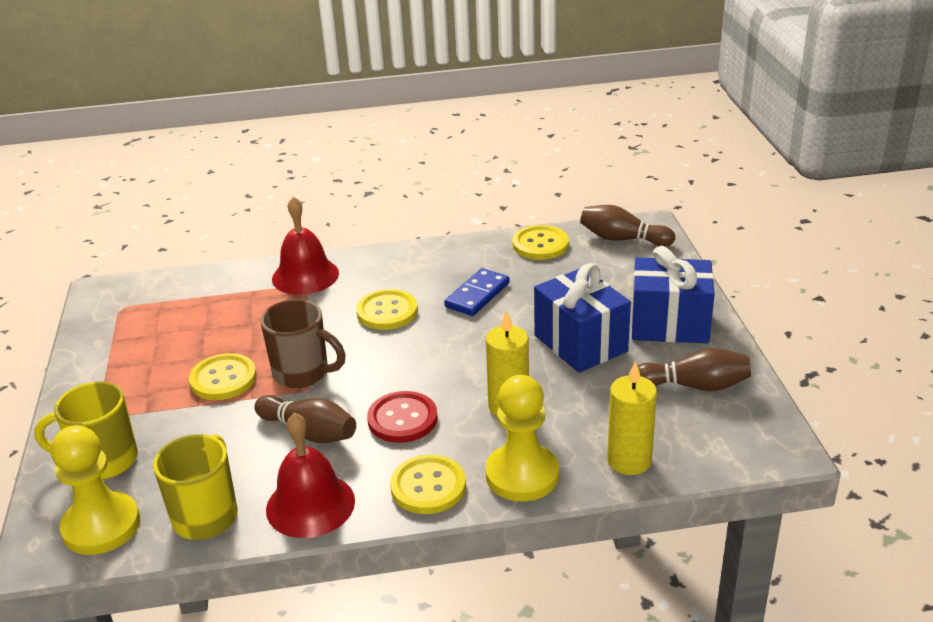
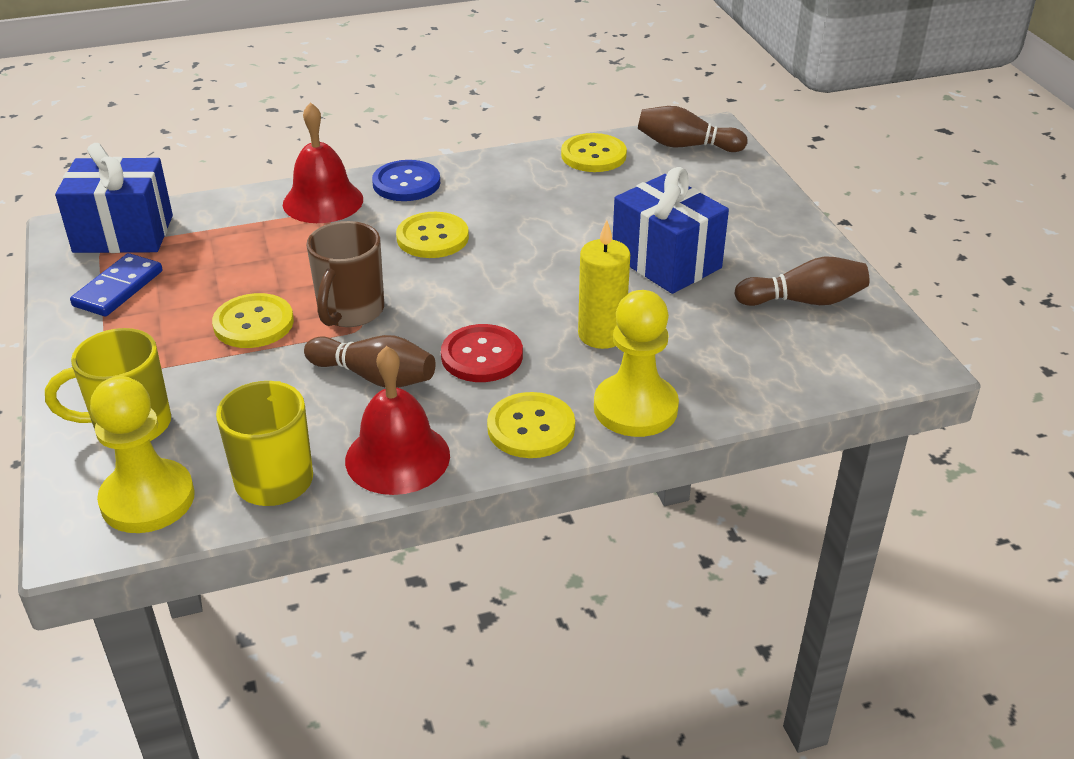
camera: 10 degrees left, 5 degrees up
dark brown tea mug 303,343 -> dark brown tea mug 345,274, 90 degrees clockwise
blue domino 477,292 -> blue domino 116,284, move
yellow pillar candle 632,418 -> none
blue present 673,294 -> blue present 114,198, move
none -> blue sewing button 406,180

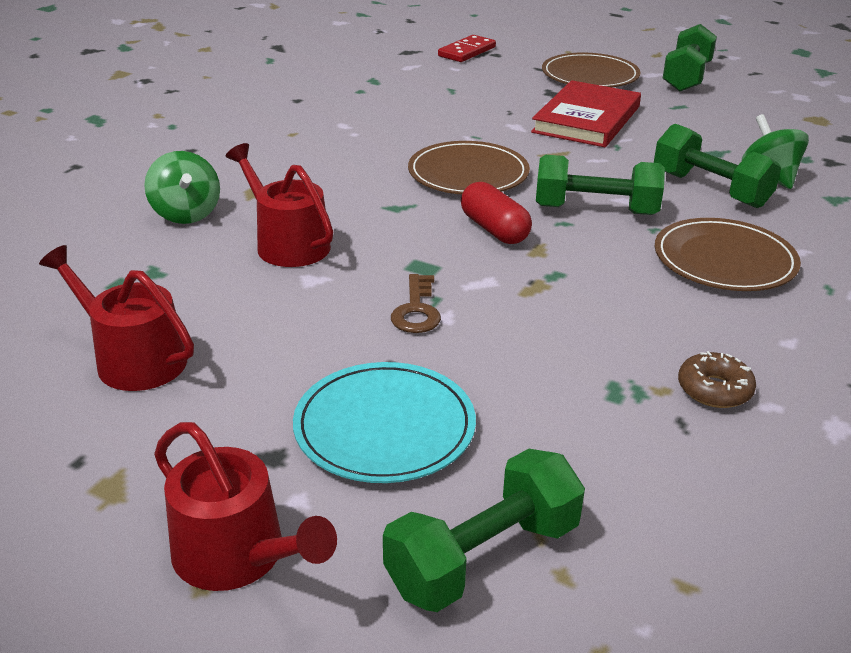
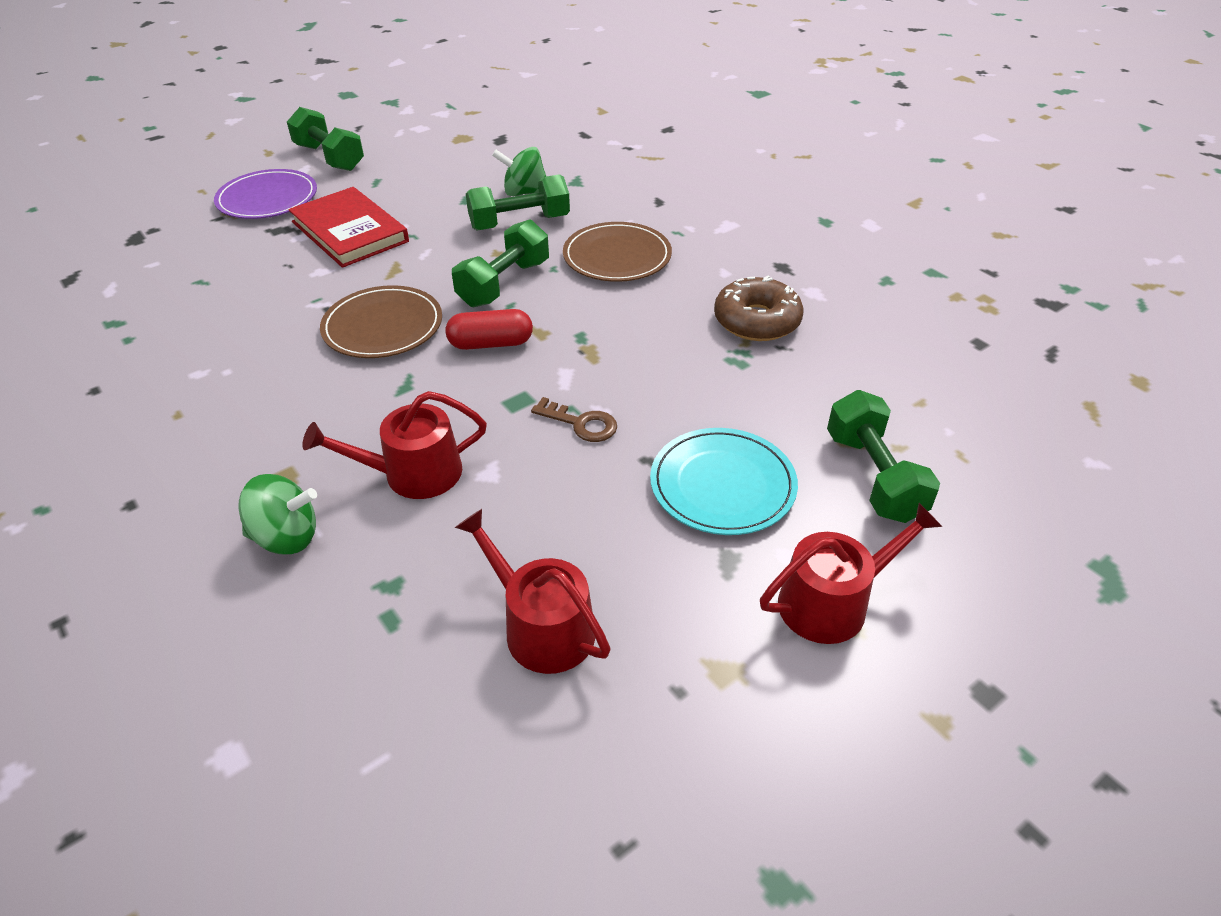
camera: 65 degrees left, 10 degrees up
red watering pot 116,318 -> red watering pot 533,591, 75 degrees clockwise
red domino 467,48 -> none
dark brown flat dish 591,69 -> violet flat dish 265,194
dark brown doughnut 717,379 -> dark brown doughnut 759,308, x1.68

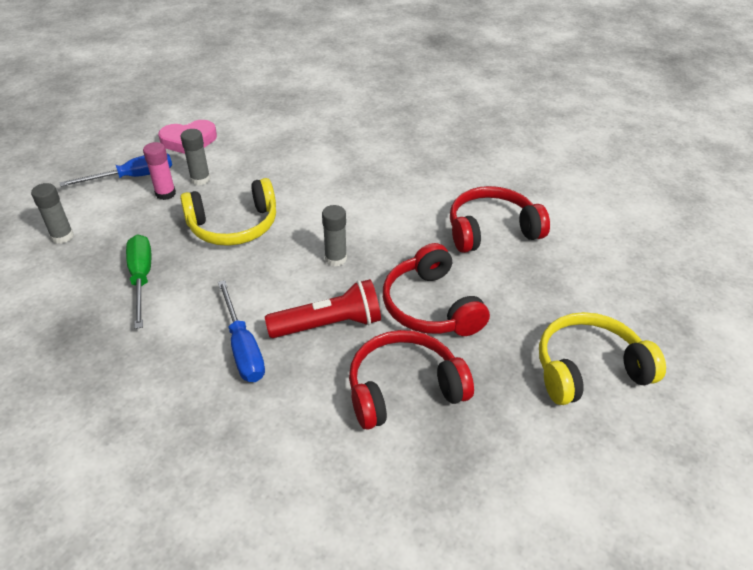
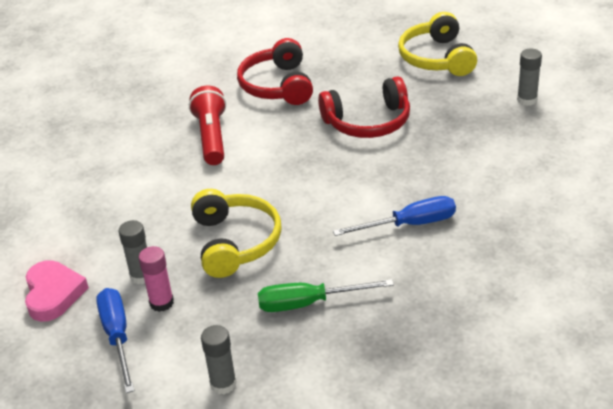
camera: 80 degrees left, 5 degrees down
red flashlight 323,308 -> red flashlight 207,125, move
grey glue 334,235 -> grey glue 529,77, move
red over-ear headphones 411,380 -> none

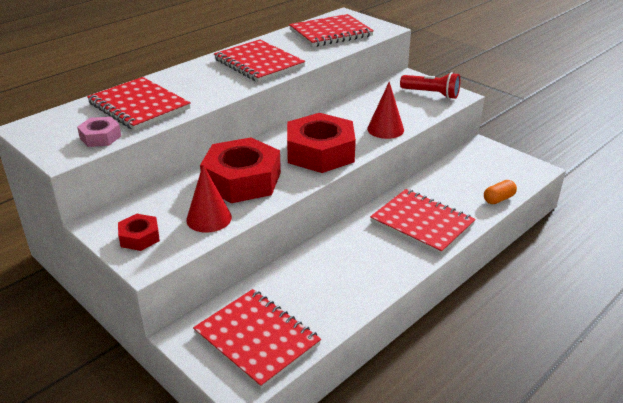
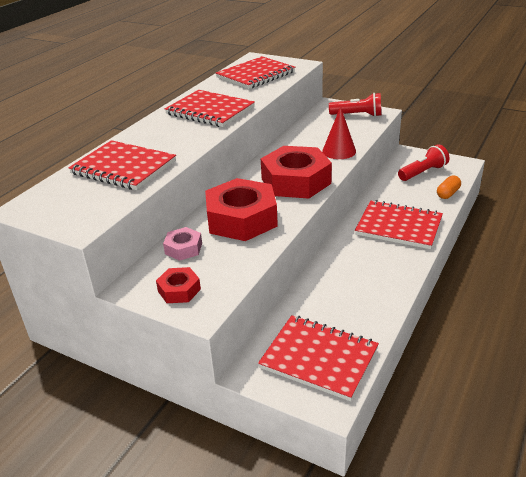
camera: 15 degrees left, 0 degrees up
pink nut 99,132 -> pink nut 182,244, move
red cone shape 209,199 -> none
none -> red flashlight 423,162

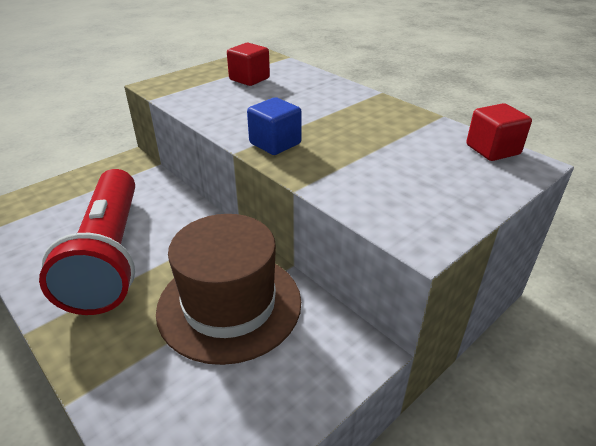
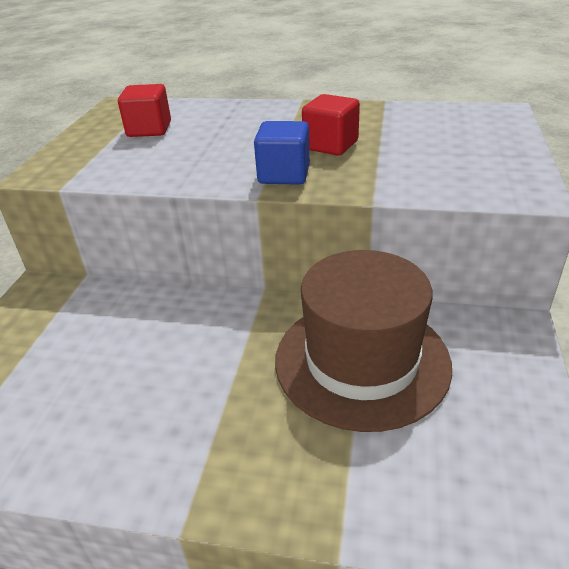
camera: 35 degrees left, 0 degrees up
red flashlight 87,242 -> none
red solid cube 499,132 -> red solid cube 331,125, move

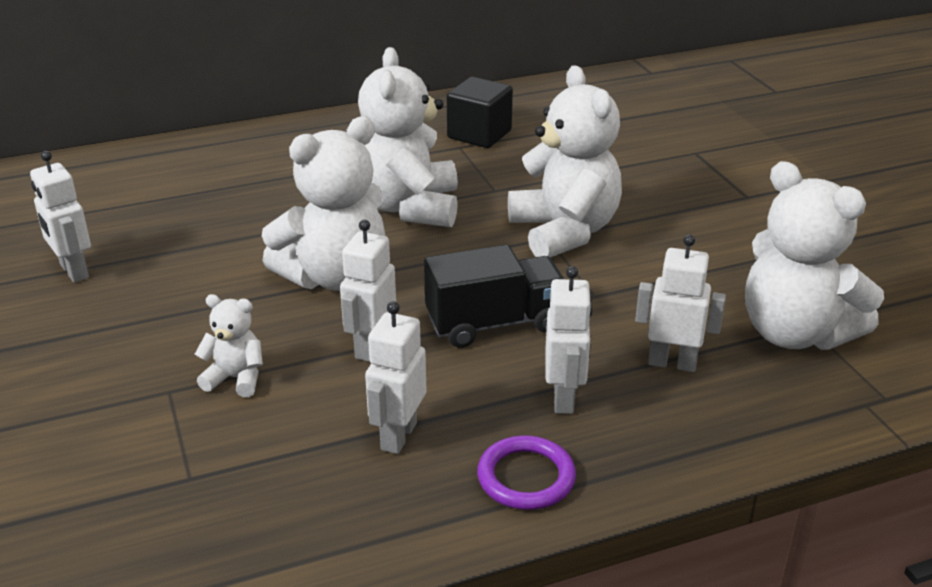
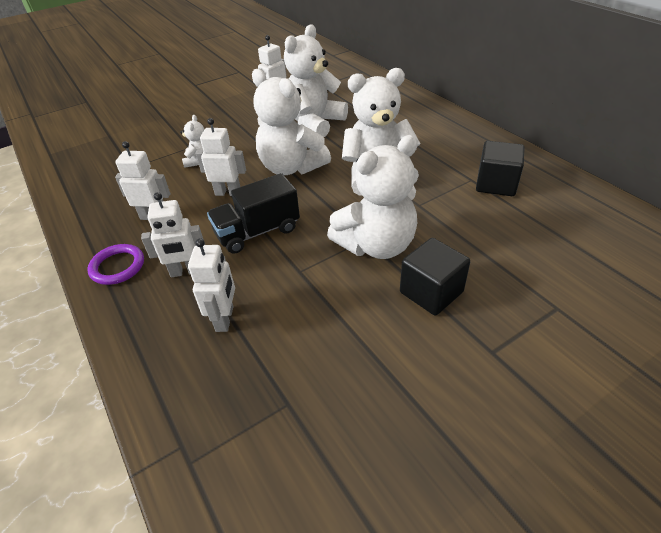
camera: 80 degrees right, 10 degrees up
black toy truck 494,296 -> black toy truck 253,213, 90 degrees clockwise
white stuffed bear 814,255 -> white stuffed bear 316,80, move
none -> black solid cube 435,277

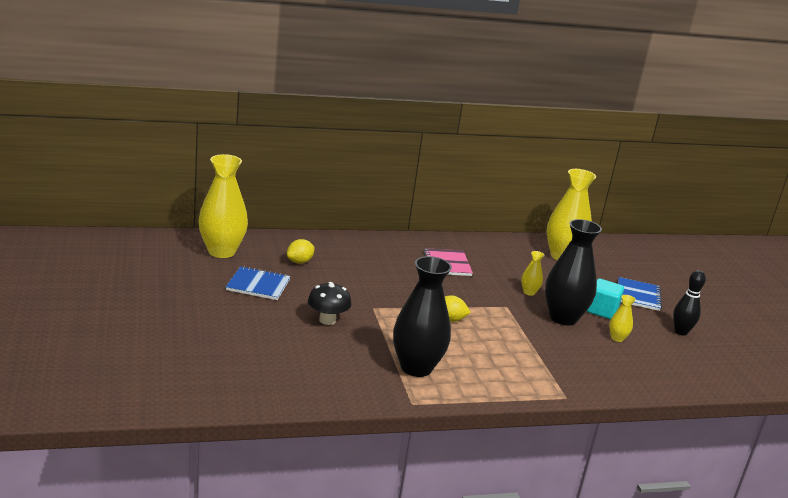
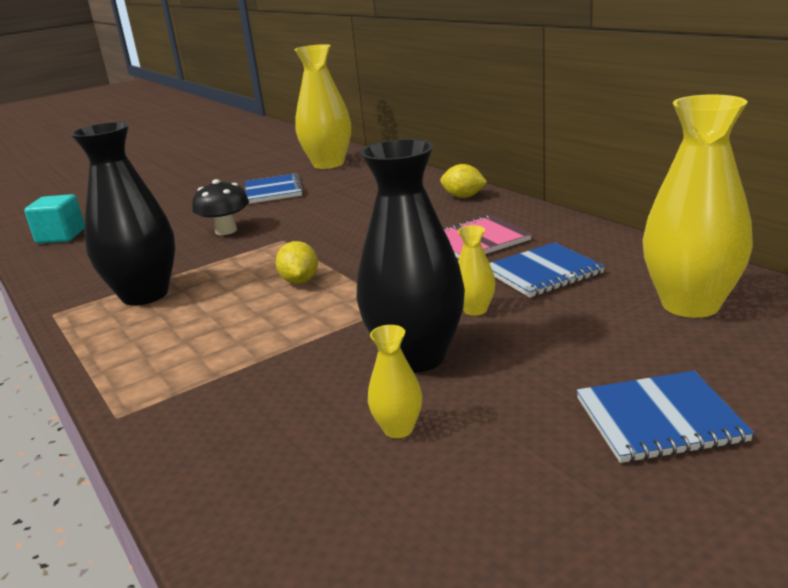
camera: 75 degrees right, 0 degrees up
yellow toy lemon 300,251 -> yellow toy lemon 463,181, move
teal solid cube 605,299 -> teal solid cube 54,219, move
black skittle 689,303 -> none
none -> blue notebook 547,270

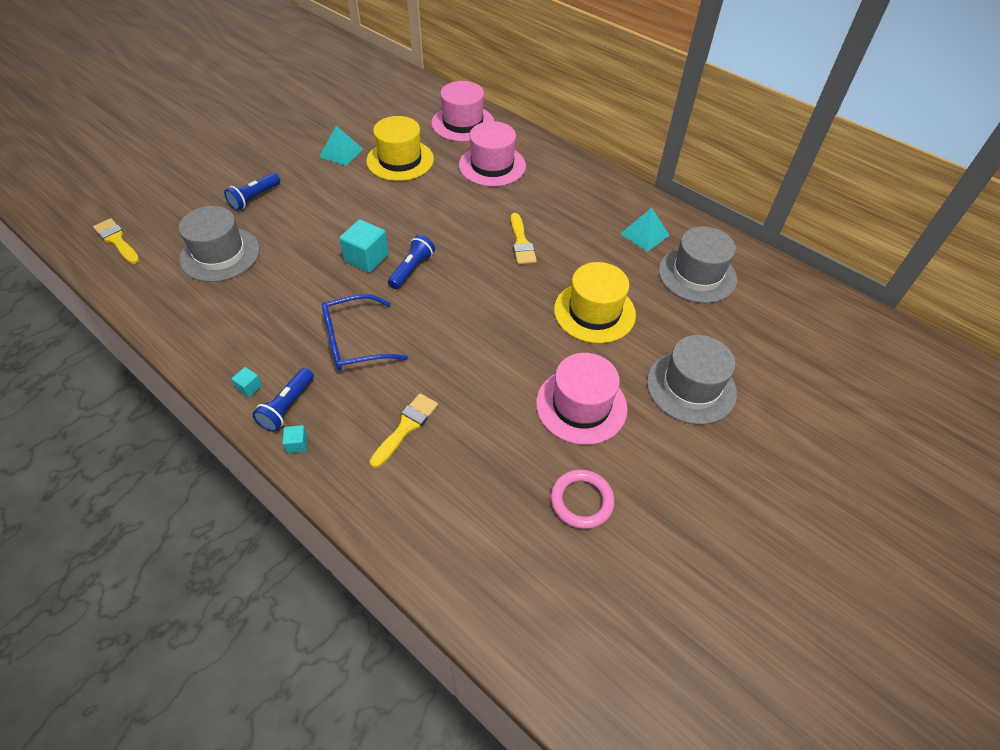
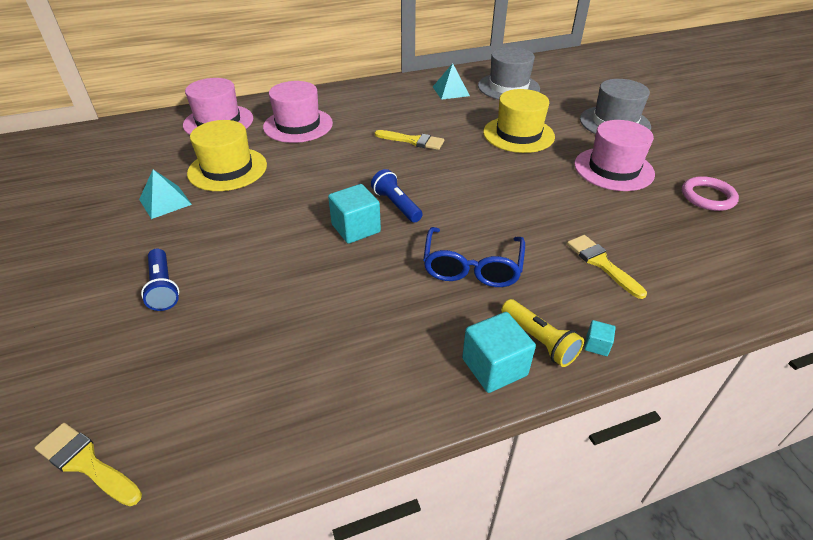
camera: 60 degrees left, 10 degrees down
yellow paint brush 116,241 -> yellow paint brush 88,464, 45 degrees clockwise
grey top hat 219,244 -> none
teal solid cube 246,382 -> teal solid cube 499,352, x2.07
blue flashlight 283,400 -> yellow flashlight 542,333

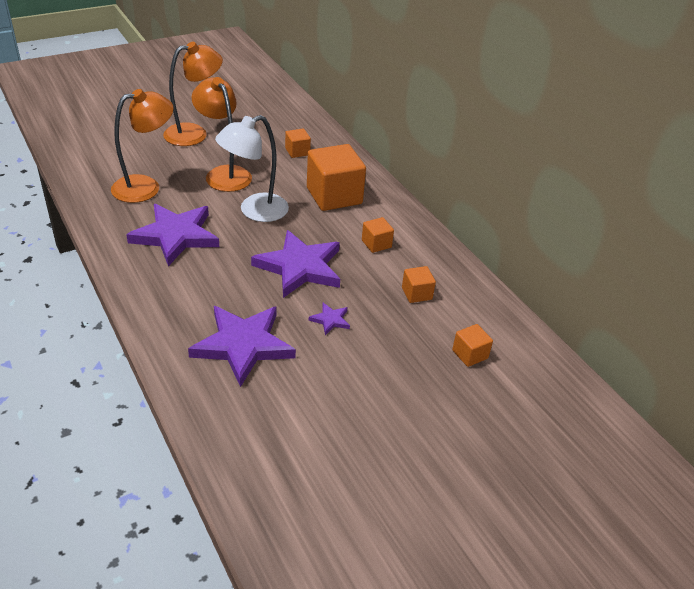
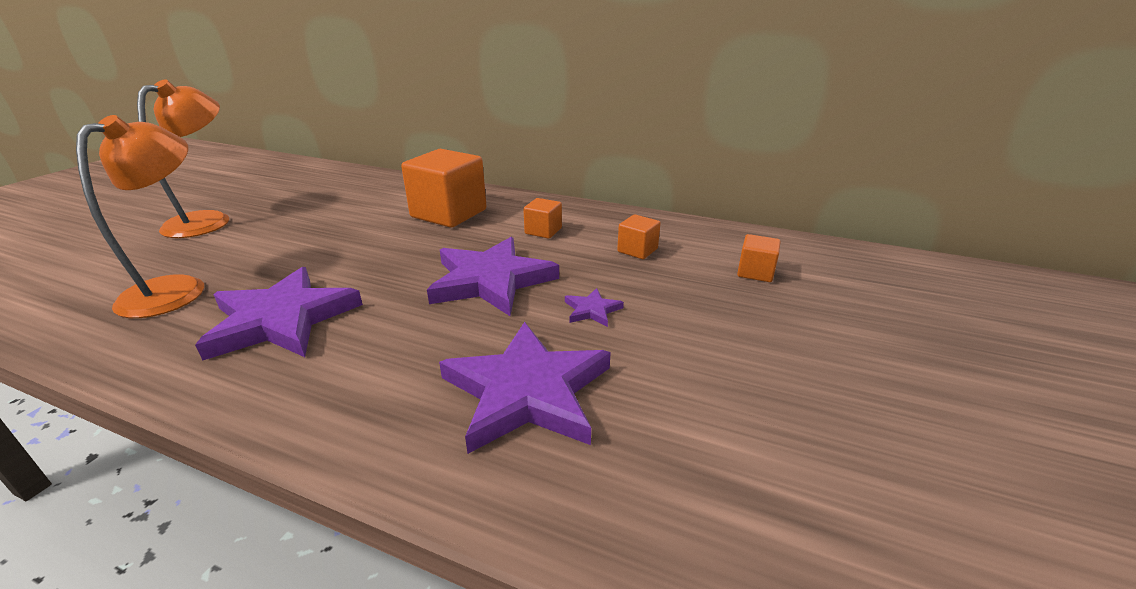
camera: 35 degrees left, 10 degrees down
orange-coloured reading lamp 222,134 -> none
white reading lamp 252,168 -> none
orange-coloured solid cube 298,143 -> none

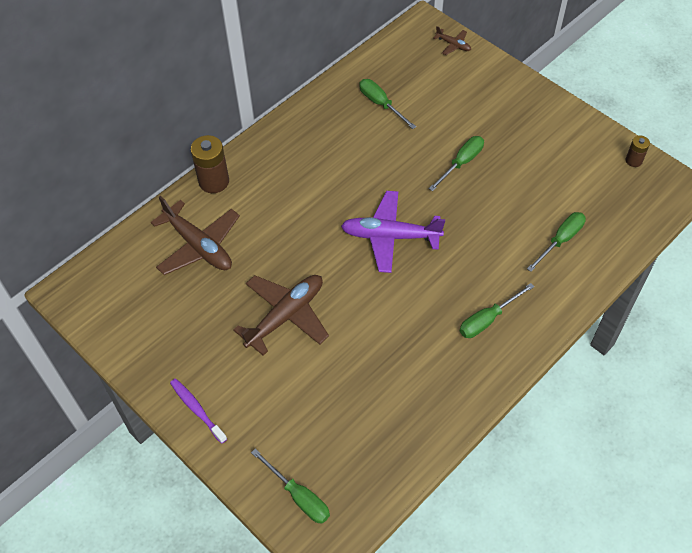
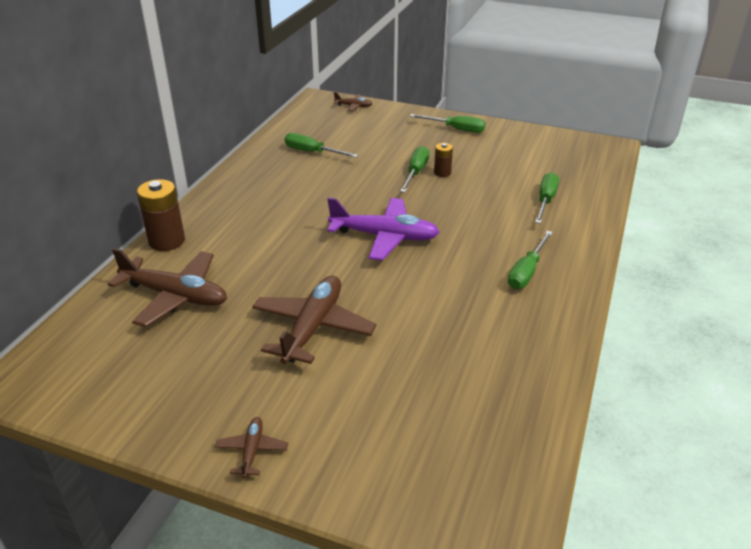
camera: 25 degrees left, 20 degrees down
violet toothbrush 198,411 -> dark brown aeroplane 251,447
leaf-green flat screwdriver 290,486 -> leaf-green flat screwdriver 447,123, move
violet aeroplane 393,232 -> violet aeroplane 383,229, 150 degrees counterclockwise
dark brown power cell 638,151 -> dark brown power cell 443,160, move

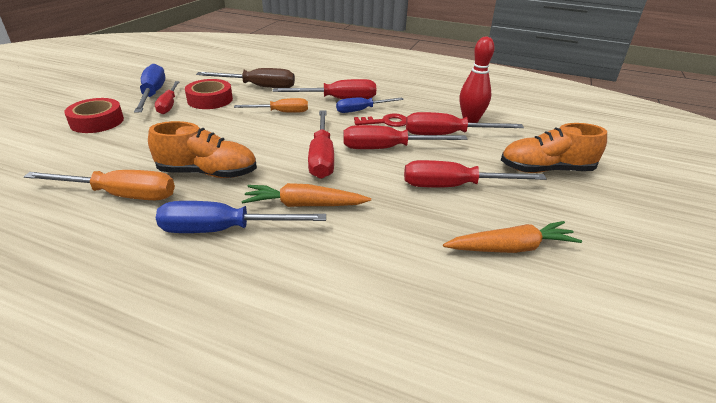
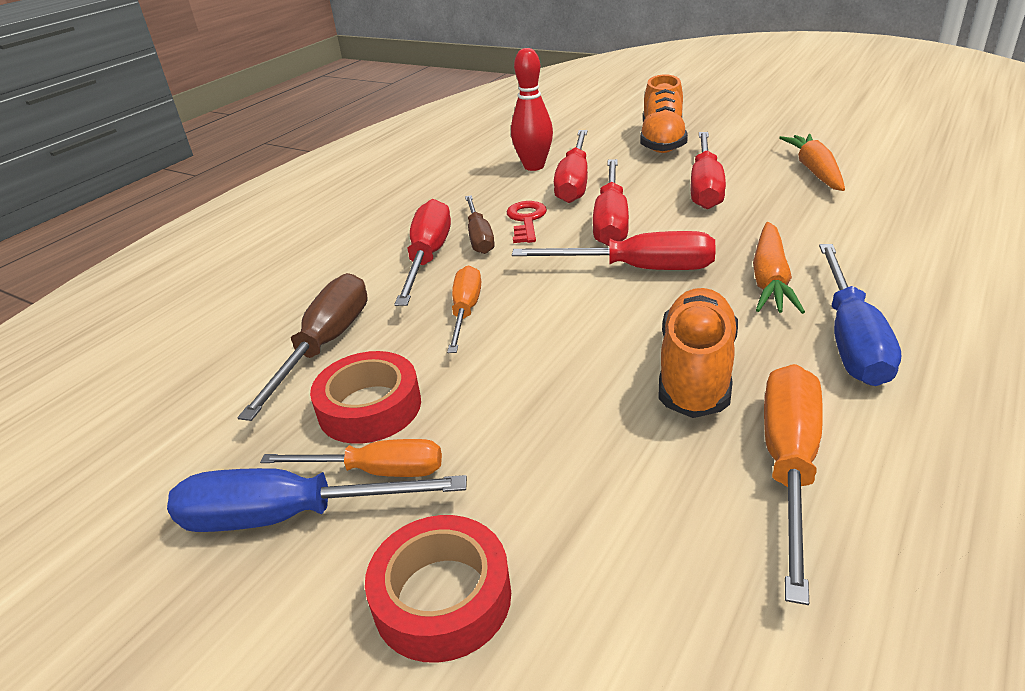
camera: 75 degrees left, 0 degrees up
red flat screwdriver 167,97 -> orange-coloured flat screwdriver 351,458
blue flat screwdriver 370,105 -> dark brown flat screwdriver 480,224

